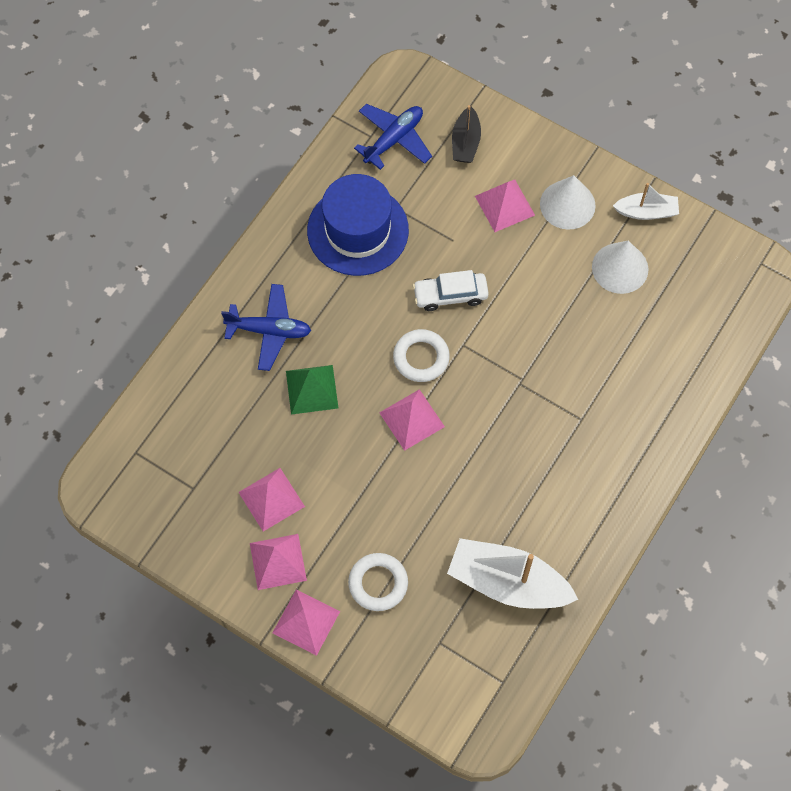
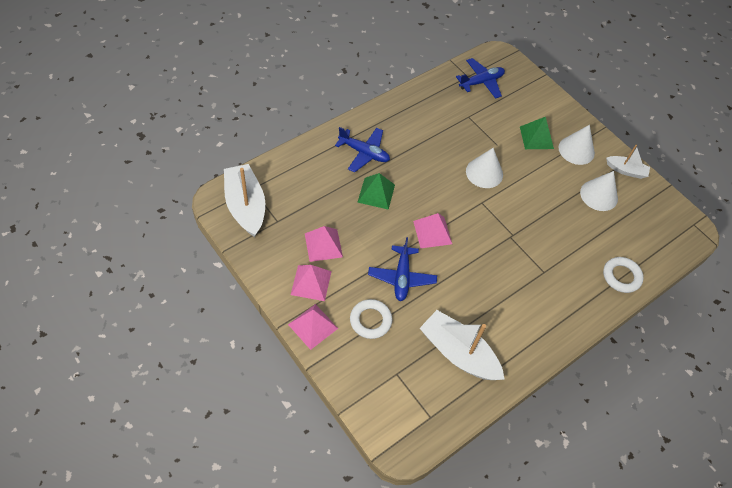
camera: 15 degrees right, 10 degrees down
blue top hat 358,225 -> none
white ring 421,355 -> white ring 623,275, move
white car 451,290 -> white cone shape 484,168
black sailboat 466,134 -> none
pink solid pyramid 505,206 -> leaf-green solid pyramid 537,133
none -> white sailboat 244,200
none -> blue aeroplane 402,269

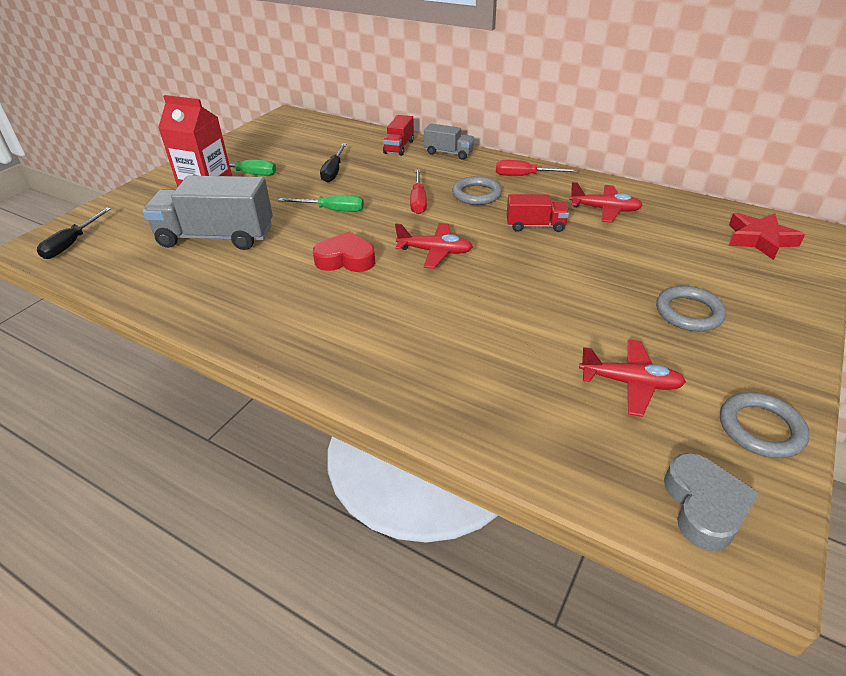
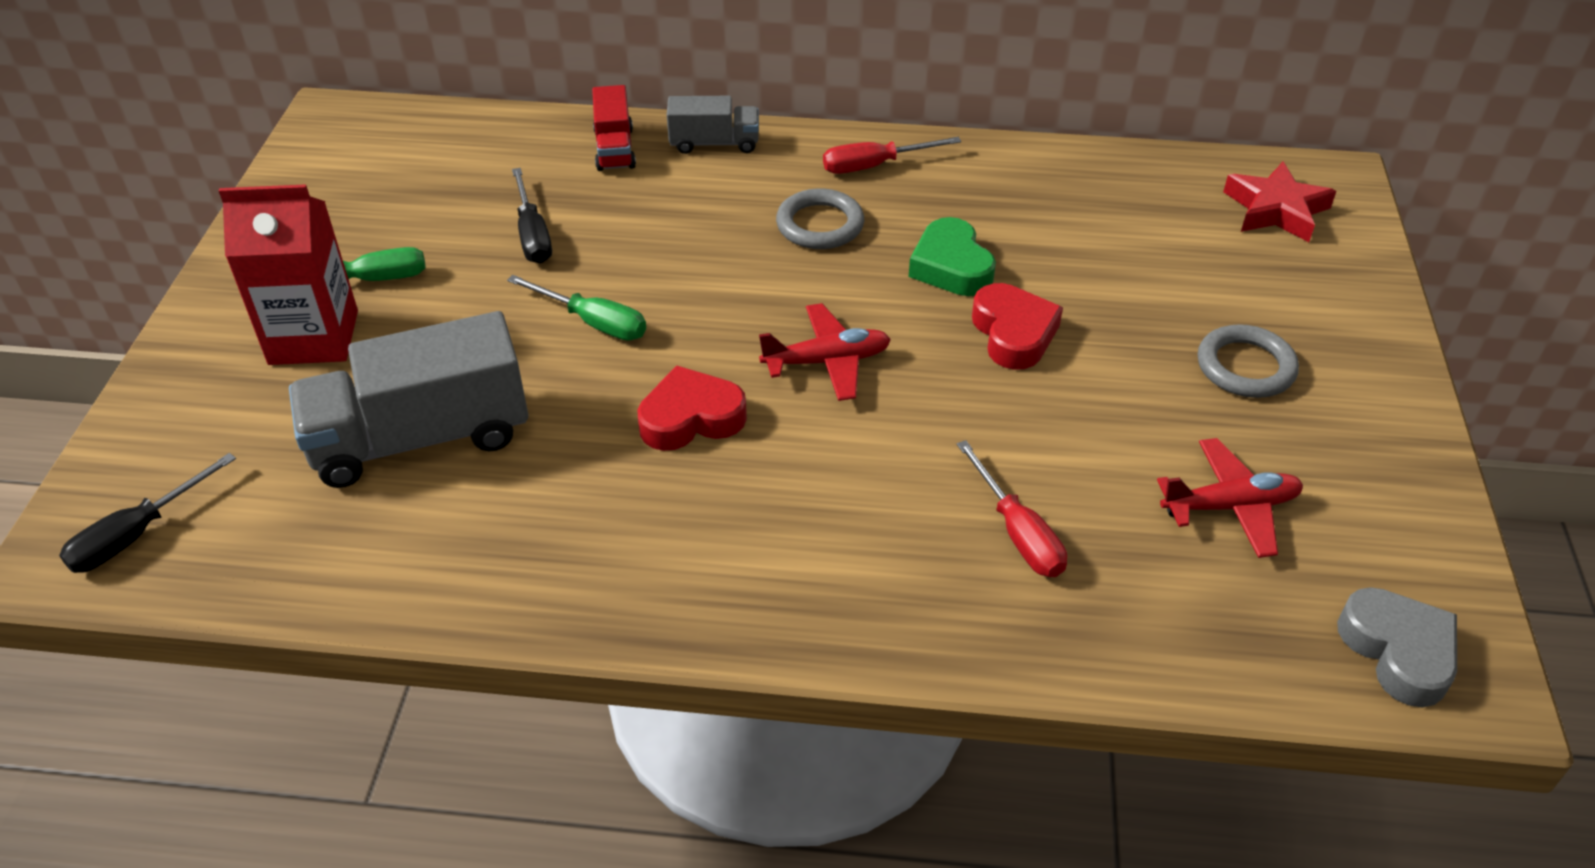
camera: 25 degrees left, 5 degrees up
black flat screwdriver 74,233 -> black flat screwdriver 147,513, 45 degrees clockwise
leaf-green flat screwdriver 321,203 -> leaf-green flat screwdriver 576,308, 45 degrees clockwise
red flat screwdriver 418,191 -> red flat screwdriver 1012,508, move
red toy truck 538,213 -> leaf-green heart 952,256
red aeroplane 606,202 -> none
grey ring 765,425 -> none
none -> red heart 1017,326

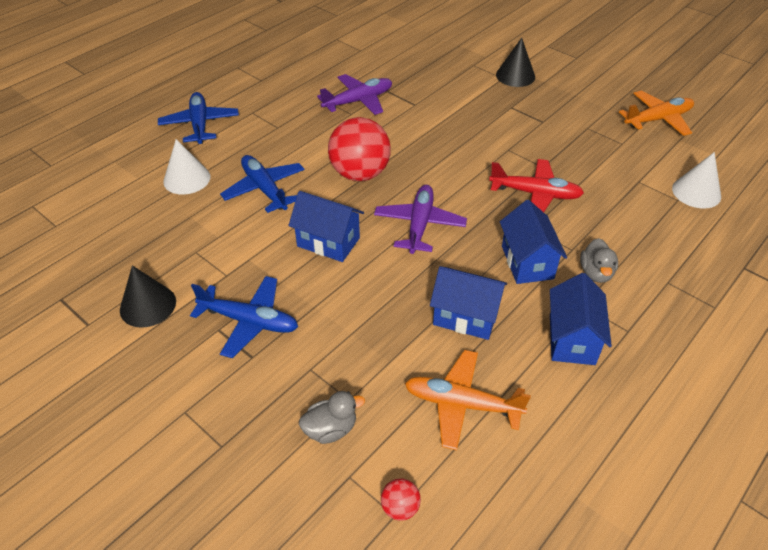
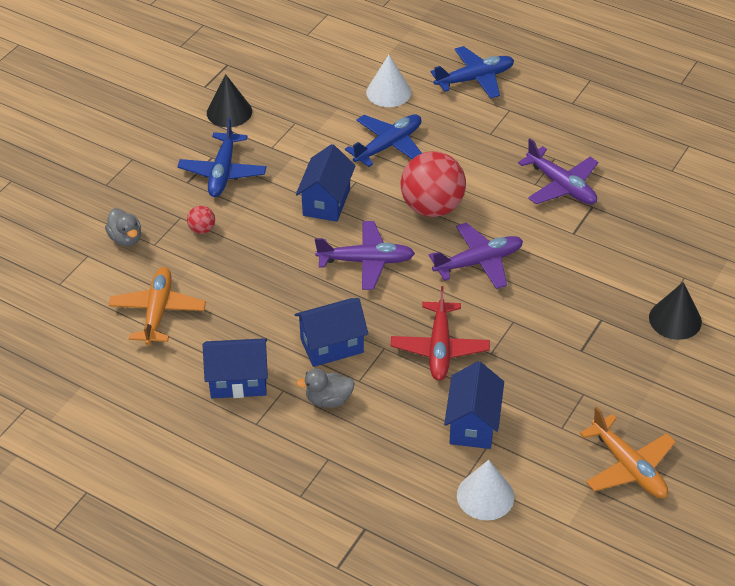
camera: 80 degrees right, 0 degrees up
red play ball 401,499 -> red play ball 201,220, move
blue house 468,303 -> blue house 474,405, move
none -> violet aeroplane 476,256

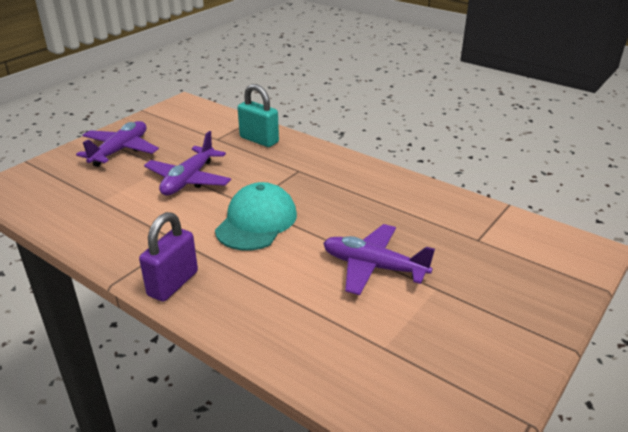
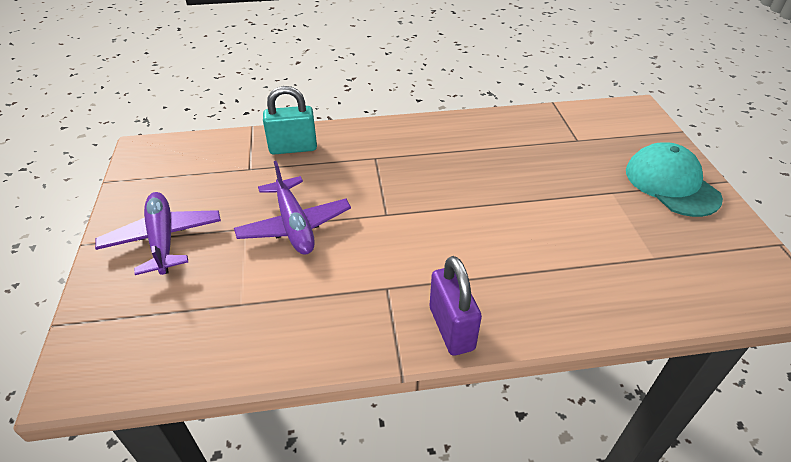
camera: 45 degrees left, 10 degrees up
teal peaked cap 256,216 -> teal peaked cap 674,179, move
violet aeroplane 379,259 -> none

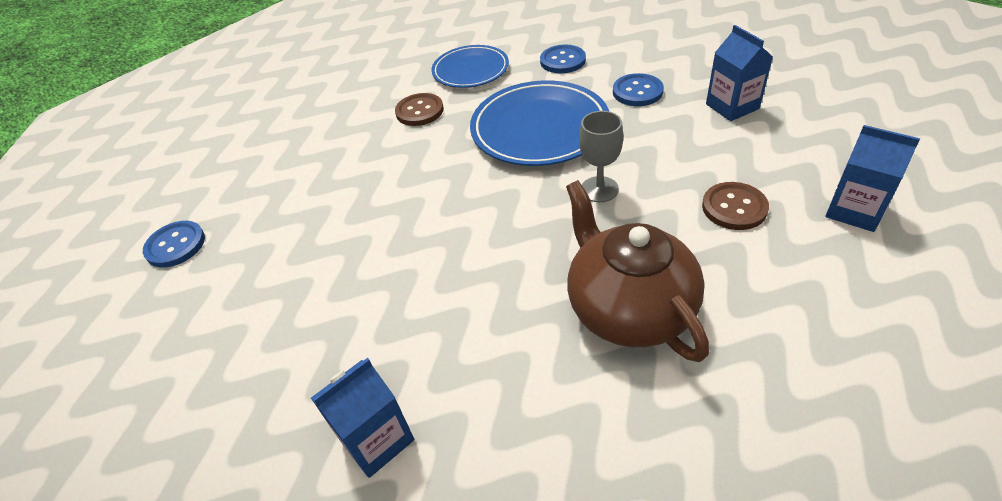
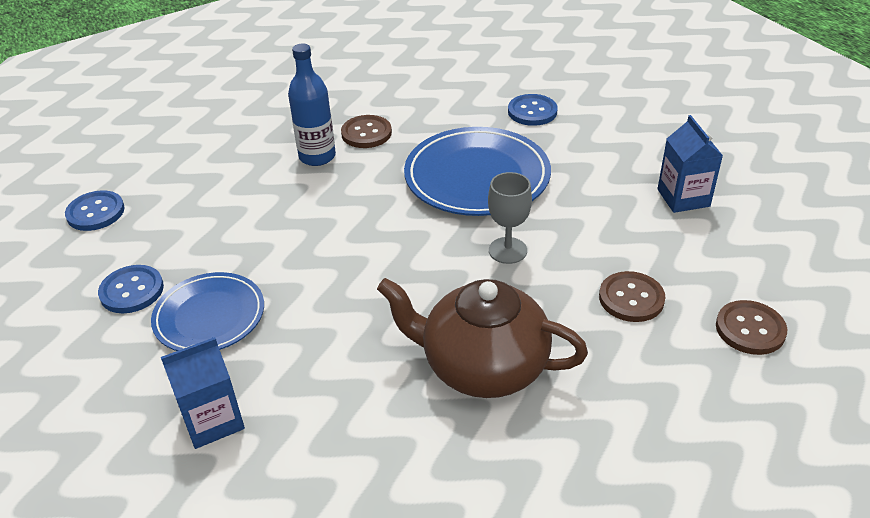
camera: 10 degrees right, 5 degrees down
blue flat dish 470,66 -> blue flat dish 207,311, move
dark brown teapot 637,271 -> dark brown teapot 482,338, 60 degrees counterclockwise
blue sewing button 638,89 -> blue sewing button 131,289, move
blue carton 872,178 -> dark brown sewing button 751,327
none -> blue bottle 312,104

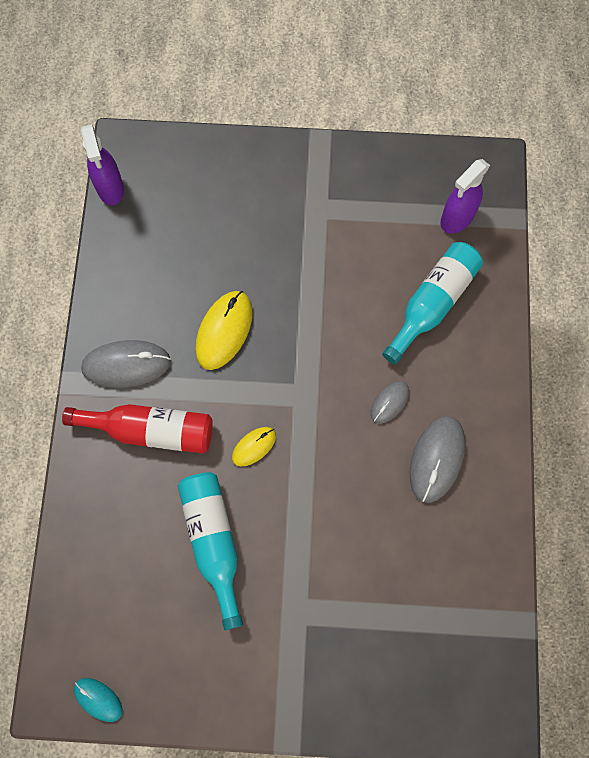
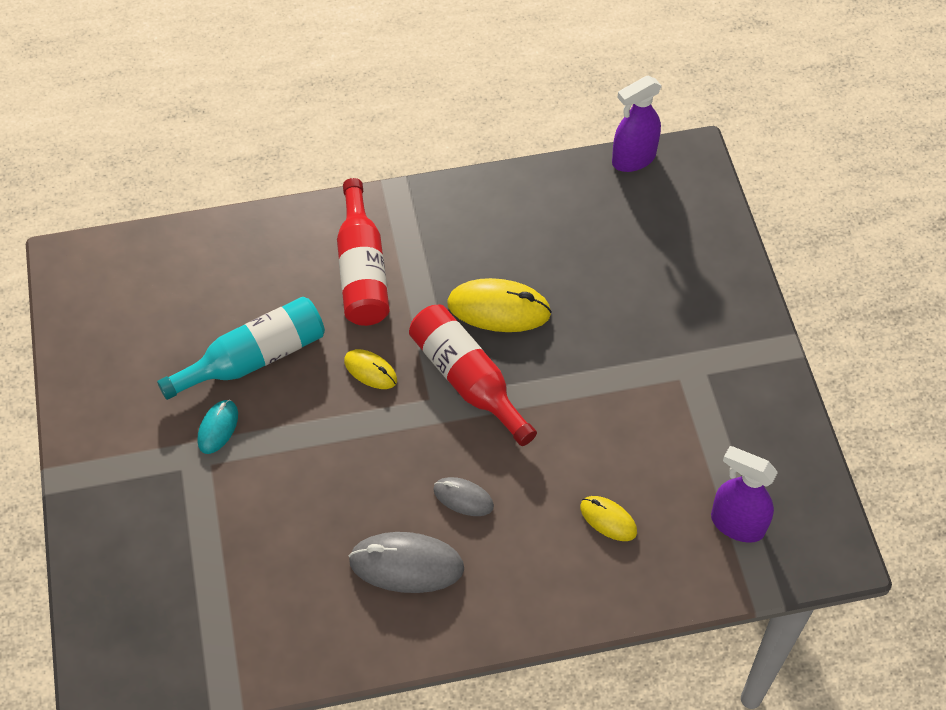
camera: 75 degrees right, 15 degrees down
teal PC mouse 98,700 -> teal PC mouse 217,427, move
grey PC mouse 126,364 -> none
teal bottle 432,303 -> yellow PC mouse 608,518
none -> red bottle 473,375

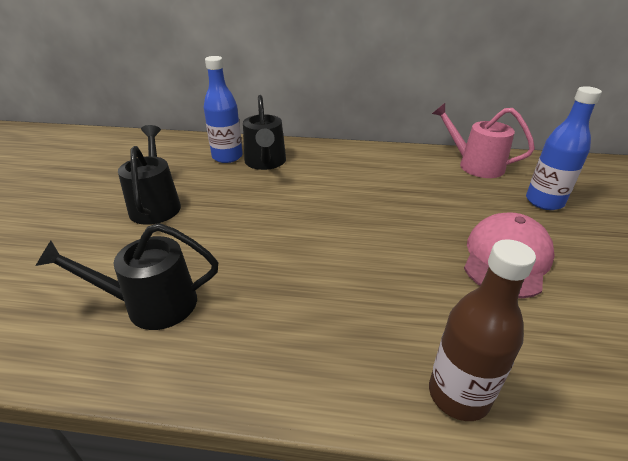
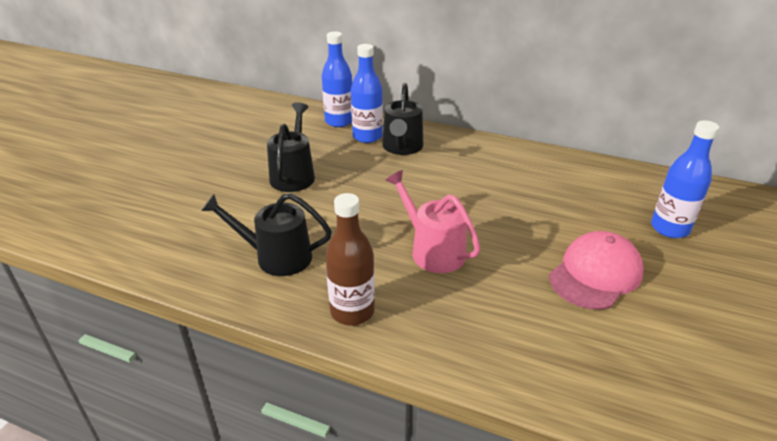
camera: 15 degrees right, 0 degrees up
dark brown bottle 482,330 -> dark brown bottle 350,259, move
pink watering pot 483,140 -> pink watering pot 433,221, move
none -> blue bottle 337,79

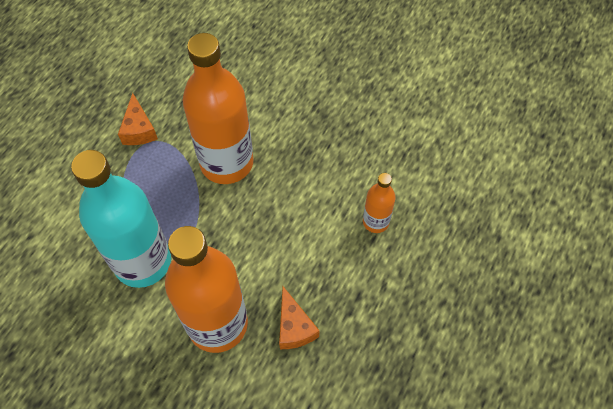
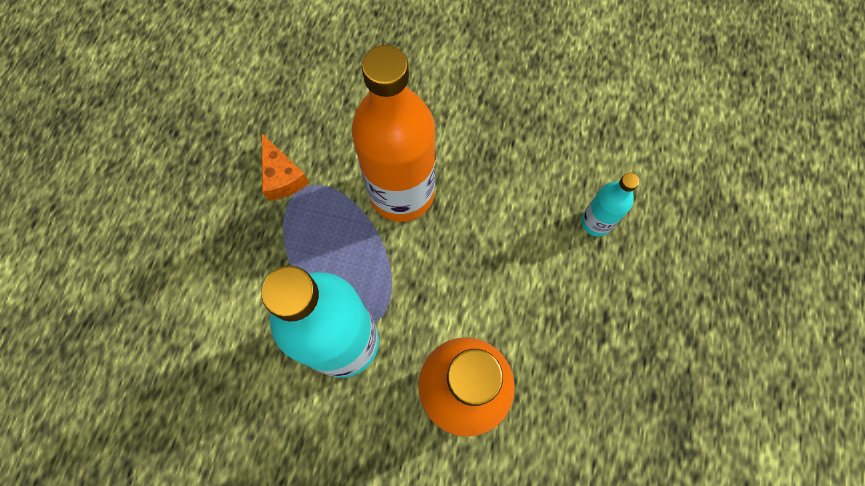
camera: 15 degrees left, 10 degrees up
orange-coloured cheese wedge 299,317 -> none
orange-coloured bottle 379,203 -> teal bottle 610,204

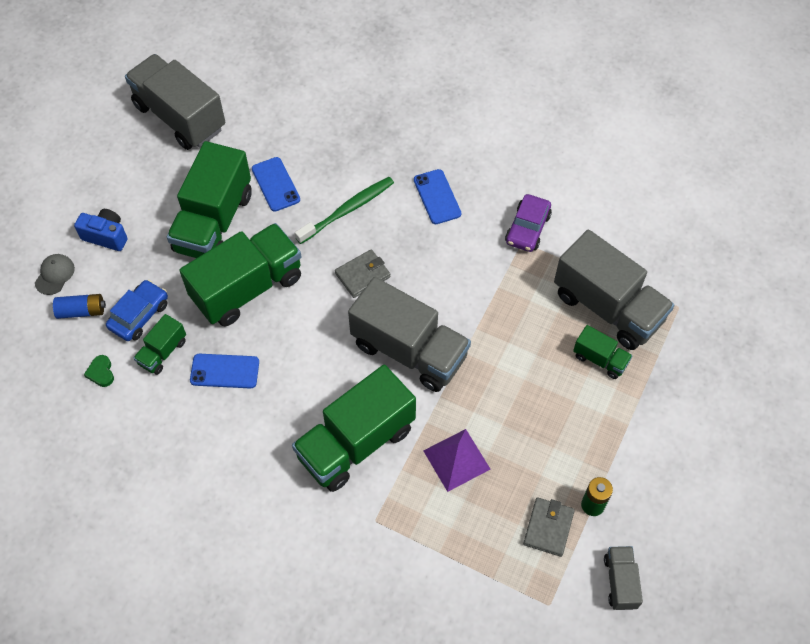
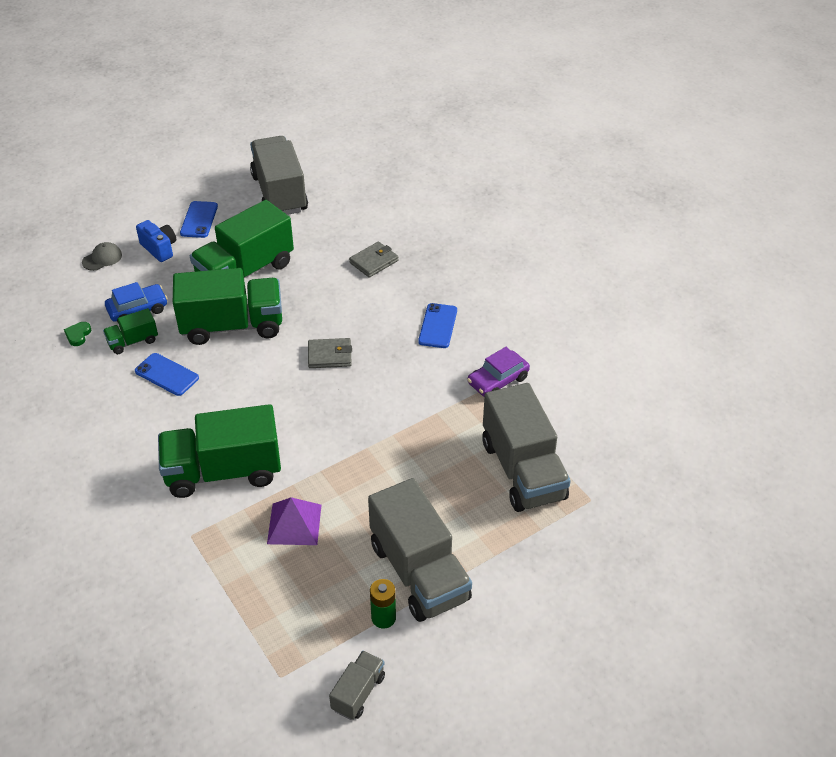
camera: 30 degrees right, 15 degrees down
blue power cell 79,306 -> none
blue phone 276,184 -> blue phone 199,219, move
leaf-green toothbrush 344,210 -> none
grey toy truck 409,334 -> grey toy truck 420,550, move
grey billfold 549,527 -> grey billfold 374,259, move
leaf-green toy truck 603,352 -> none

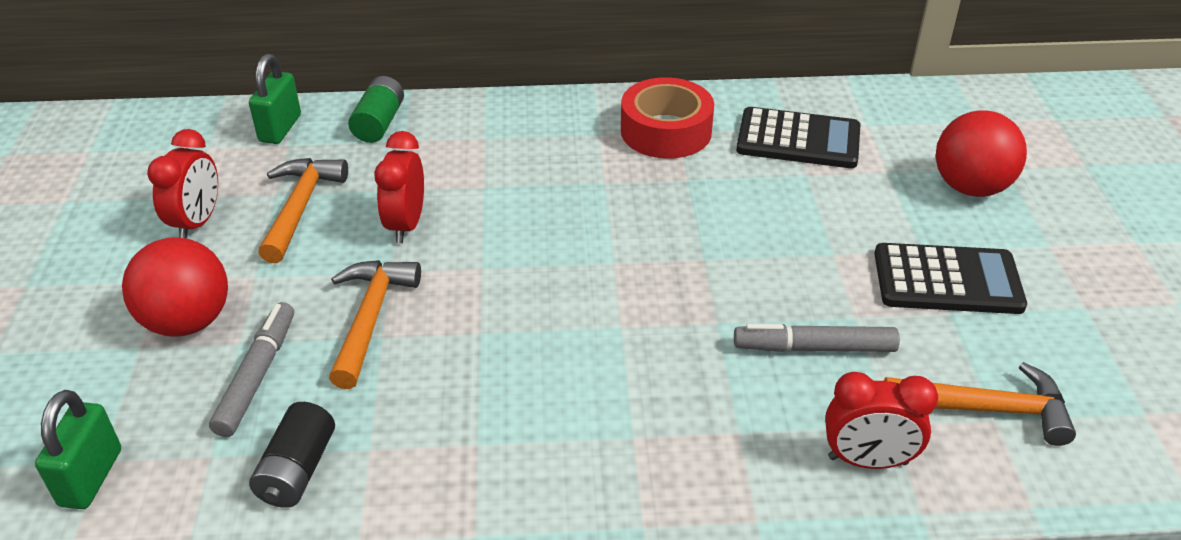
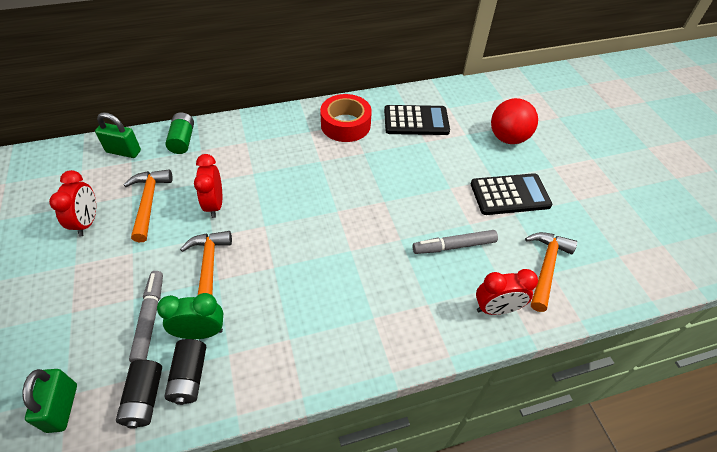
camera: 15 degrees left, 10 degrees up
red play ball 175,286 -> none
leaf-green small lock 275,99 -> leaf-green small lock 118,135, 75 degrees counterclockwise
orange-coloured hammer 980,404 -> orange-coloured hammer 551,272, 60 degrees counterclockwise
none -> black power cell 139,394
none -> leaf-green clock 190,316

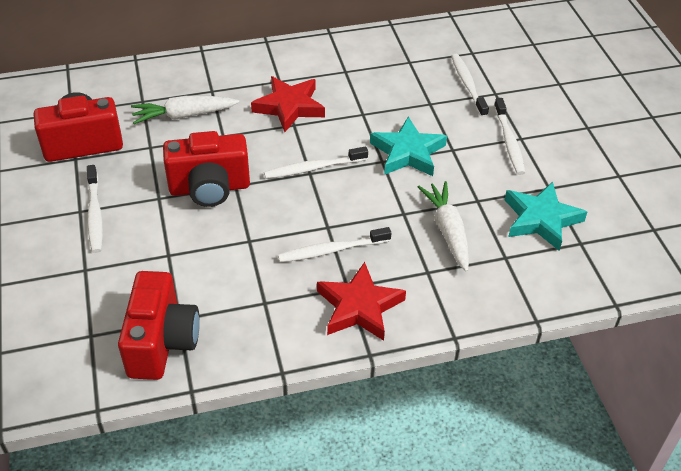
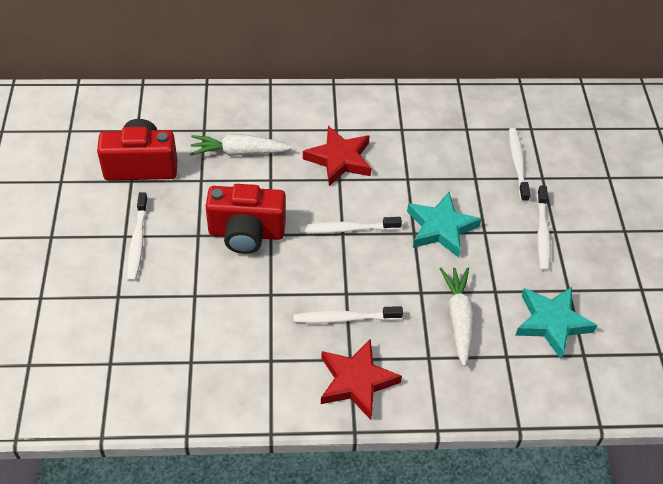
camera: 10 degrees right, 5 degrees up
red compact camera 159,325 -> none

